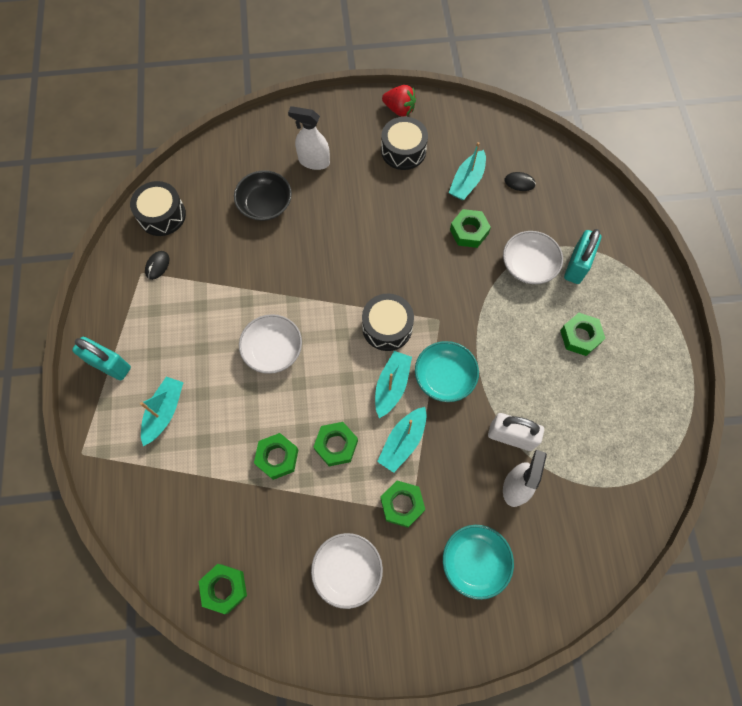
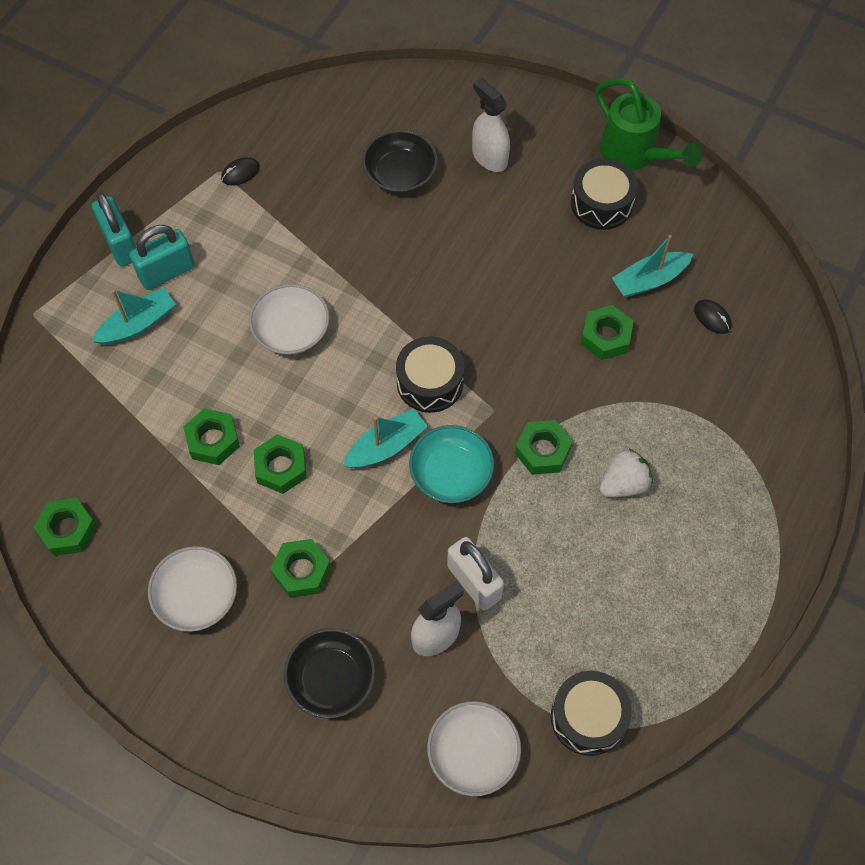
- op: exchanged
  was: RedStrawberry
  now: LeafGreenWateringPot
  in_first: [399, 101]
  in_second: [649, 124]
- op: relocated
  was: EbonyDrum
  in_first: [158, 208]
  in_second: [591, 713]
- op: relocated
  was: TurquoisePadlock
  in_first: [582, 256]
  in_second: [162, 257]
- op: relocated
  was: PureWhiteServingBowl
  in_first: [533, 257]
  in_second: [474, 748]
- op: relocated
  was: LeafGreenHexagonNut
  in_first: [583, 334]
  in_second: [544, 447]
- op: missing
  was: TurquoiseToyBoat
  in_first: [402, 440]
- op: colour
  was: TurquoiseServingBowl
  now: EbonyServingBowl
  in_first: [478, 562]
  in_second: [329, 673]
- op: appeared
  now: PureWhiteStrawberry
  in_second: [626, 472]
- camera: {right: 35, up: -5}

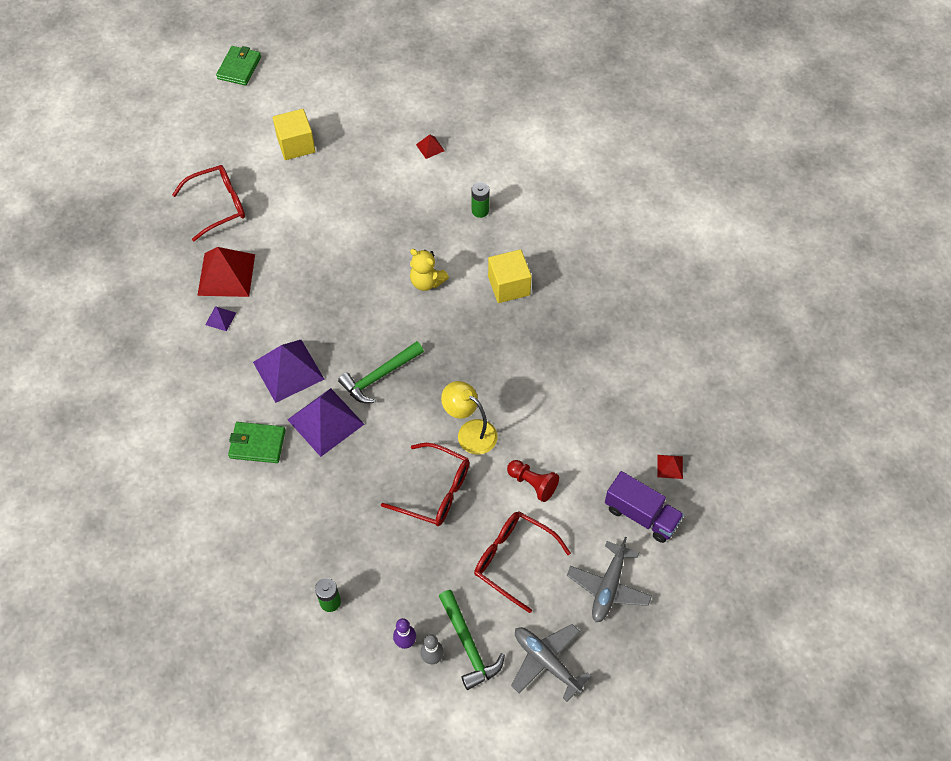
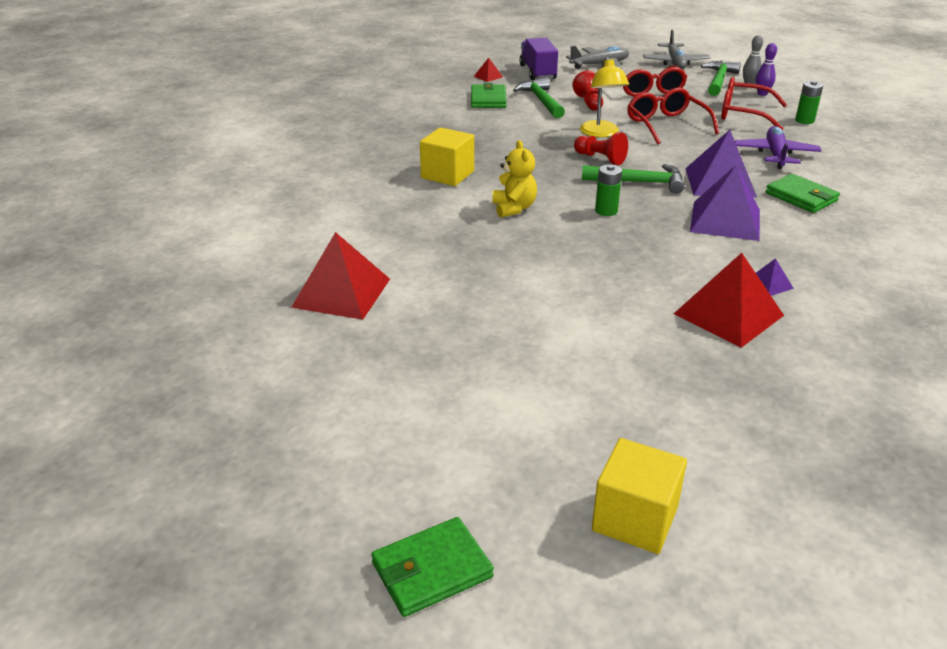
- op: relocated
  was: YellowCube
  in_first: [294, 134]
  in_second: [639, 496]
- op: size
  was: RedPyramid
  in_first: [430, 147]
  in_second: [340, 276]
  ratio: 2.24
- op: relocated
  was: RedSpectacles
  in_first: [208, 203]
  in_second: [754, 103]
- op: relocated
  was: LeafGreenPowerCell
  in_first: [480, 200]
  in_second: [608, 190]
- op: appeared
  now: LeafGreenClawHammer
  in_second: [539, 98]
- op: appeared
  now: LeafGreenCardWallet
  in_second: [489, 95]
- op: appeared
  now: PurpleToyPlane
  in_second: [778, 147]
- op: appeared
  now: RedChessPawn
  in_second: [601, 148]
- camera: {right: -135, up: -25}

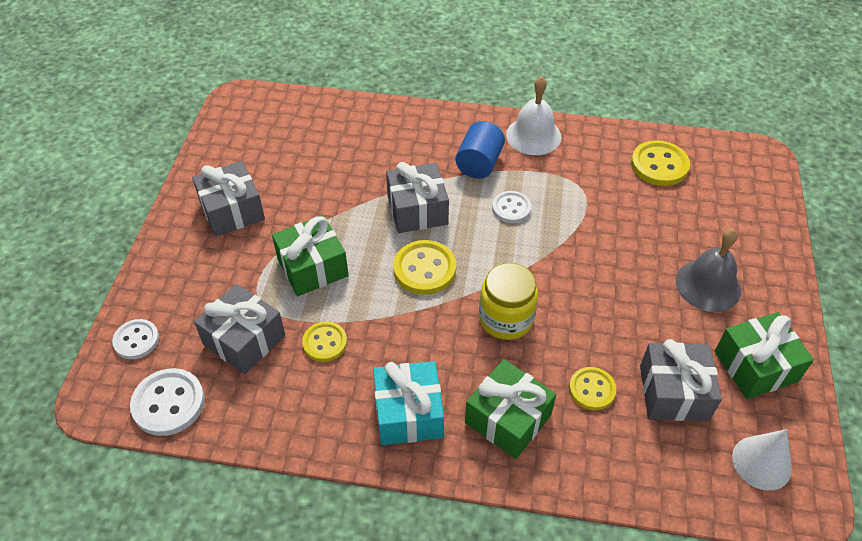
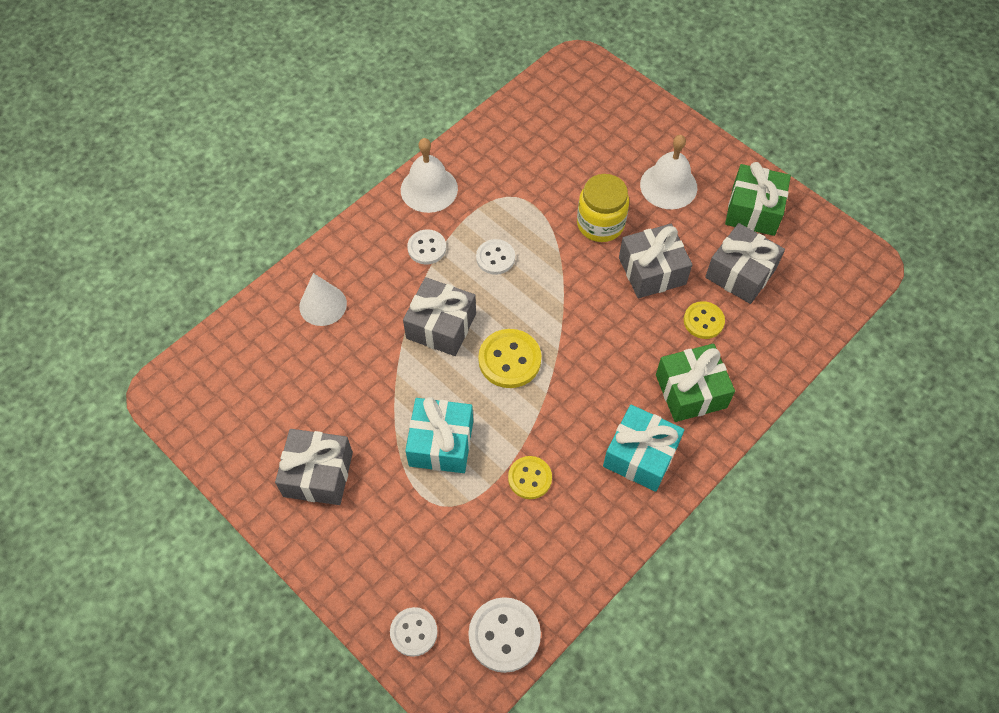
- op: exchanged
  was: CobaltCylinder
  now: PureWhiteShirtButton
  in_first: [480, 149]
  in_second: [426, 247]
- op: missing
  was: YellowShirtButton
  in_first: [660, 163]
- op: colour
  was: LeafGreenWrappedGift
  now: TurquoiseWrappedGift
  in_first: [310, 255]
  in_second: [439, 435]
- op: colour
  was: GrayBell
  now: PureWhiteBell
  in_first: [708, 270]
  in_second: [668, 172]
- op: relocated
  was: YellowJamJar
  in_first: [508, 301]
  in_second: [603, 208]
- op: relocated
  was: GrayWrappedGift
  in_first: [239, 329]
  in_second: [655, 261]
- op: relocated
  was: PureWhiteSolidCone
  in_first: [762, 460]
  in_second: [323, 299]
- camera: {right: -55, up: 10}

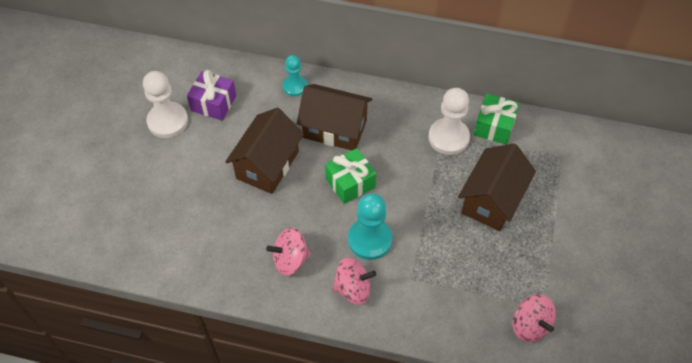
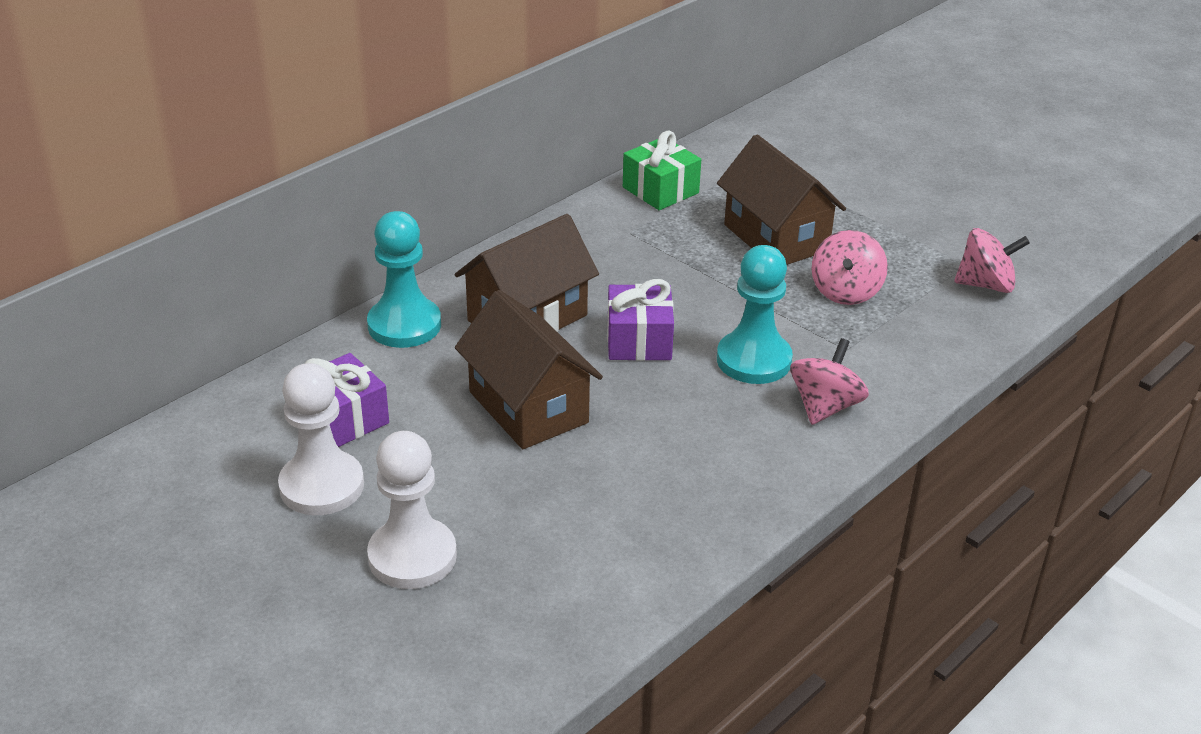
- op: size
  was: TurquoiseChessPawn
  in_first: [294, 76]
  in_second: [404, 279]
  ratio: 1.59
- op: relocated
  was: PureWhiteChessPawn
  in_first: [449, 121]
  in_second: [412, 510]
- op: colour
  was: LeafGreenWrappedGift
  now: PurpleWrappedGift
  in_first: [350, 176]
  in_second: [640, 320]
- op: relocated
  was: RosySpinningTop
  in_first: [288, 252]
  in_second: [850, 267]
- camera: {right: -60, up: -20}

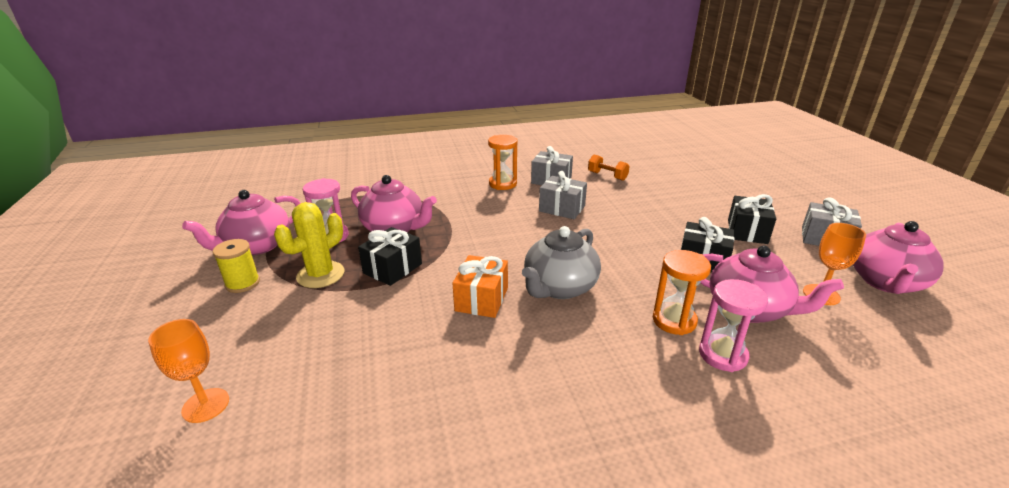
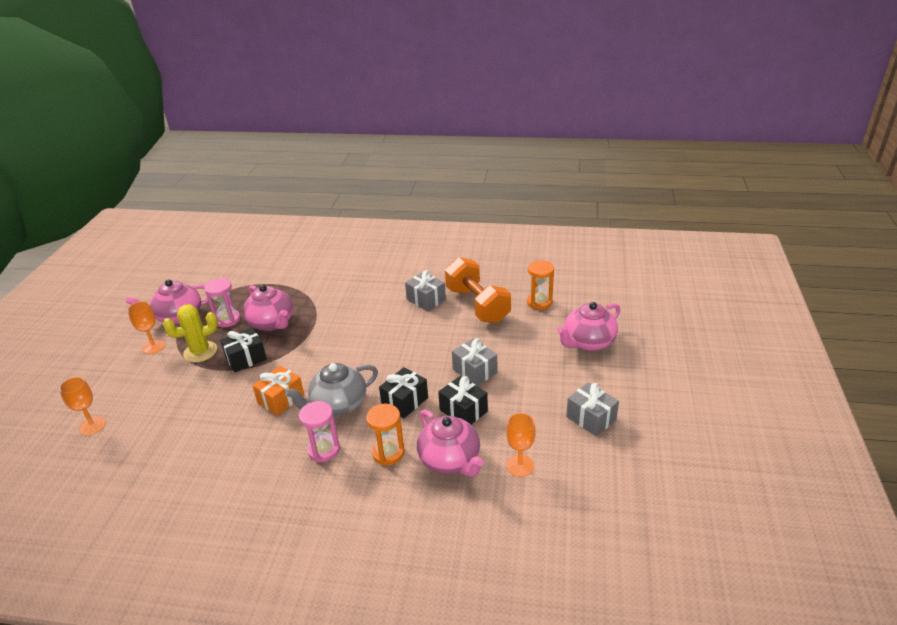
- op: relocated
  was: OrangeSandTimer
  in_first: [502, 162]
  in_second: [540, 285]
- op: size
  was: OrangeFreeWeight
  in_first: [609, 167]
  in_second: [478, 290]
  ratio: 2.17
- op: relocated
  was: GrayWrappedGift
  in_first: [563, 195]
  in_second: [474, 362]
- op: relocated
  was: EbonyWrappedGift
  in_first: [752, 219]
  in_second: [403, 392]
- op: relocated
  was: RosyChinaTeapot
  in_first: [898, 257]
  in_second: [589, 326]
- op: exchanged
  was: YellowBobbin
  now: OrangeGoblet
  in_first: [236, 266]
  in_second: [146, 327]
- op: relocated
  was: RosySandTimer
  in_first: [733, 325]
  in_second: [319, 431]
- camera: {right: 25, up: 5}

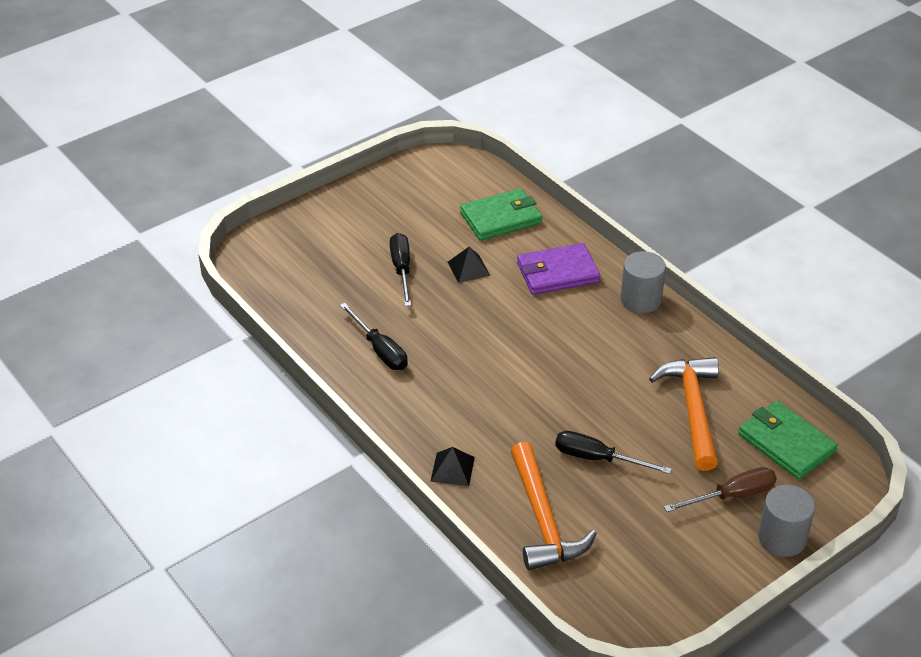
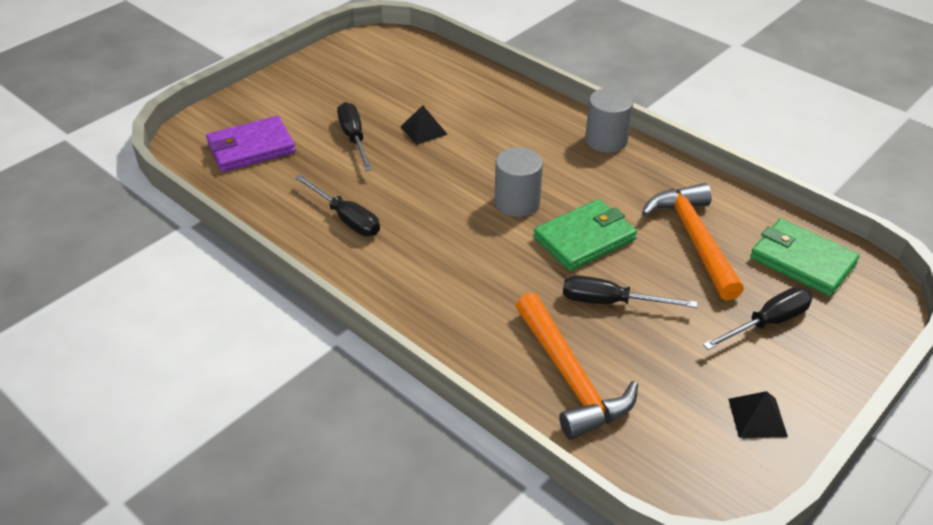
- op: relocated
  was: LeafGreenCardWallet
  in_first: [501, 214]
  in_second: [585, 235]
- op: relocated
  was: PurpleCardWallet
  in_first: [558, 269]
  in_second: [251, 144]
- op: relocated
  was: EbonyPyramid
  in_first: [452, 466]
  in_second: [758, 414]
- op: colour
  was: RussetFlatScrewdriver
  now: EbonyFlatScrewdriver
  in_first: [720, 489]
  in_second: [758, 318]
- op: relocated
  was: GrayCylinder
  in_first: [786, 521]
  in_second: [519, 182]
- camera: {right: -10, up: 0}

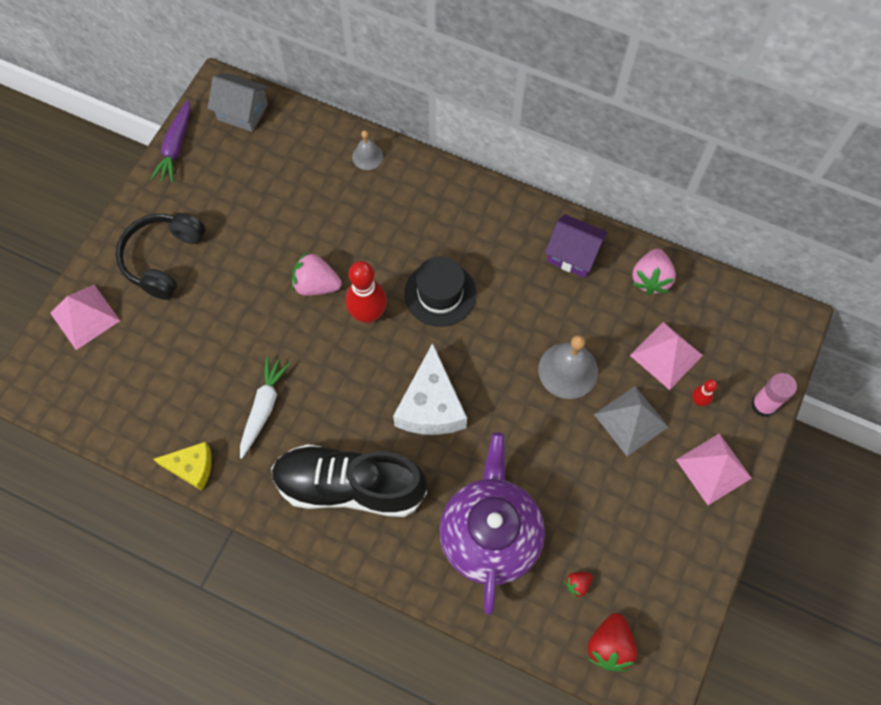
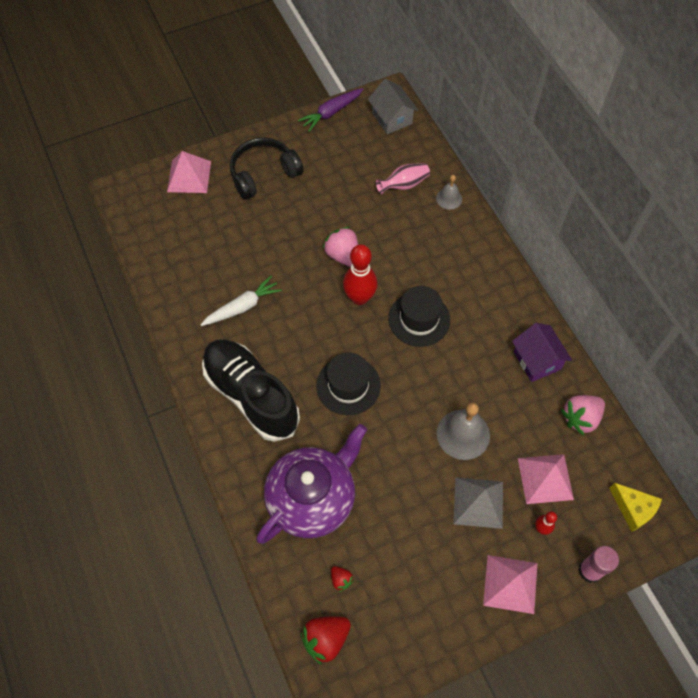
- op: exchanged
  was: PureWhiteCheese
  now: EbonyTopHat
  in_first: [430, 389]
  in_second: [348, 384]
- op: relocated
  was: YellowCheese
  in_first: [182, 466]
  in_second: [635, 507]
- op: spun
  was: RedStrawberry
  in_first: [578, 585]
  in_second: [342, 579]
  clockwise: -135
- op: appeared
  now: RosyTallVase
  in_second: [403, 178]
- camera: {right: 40, up: -5}

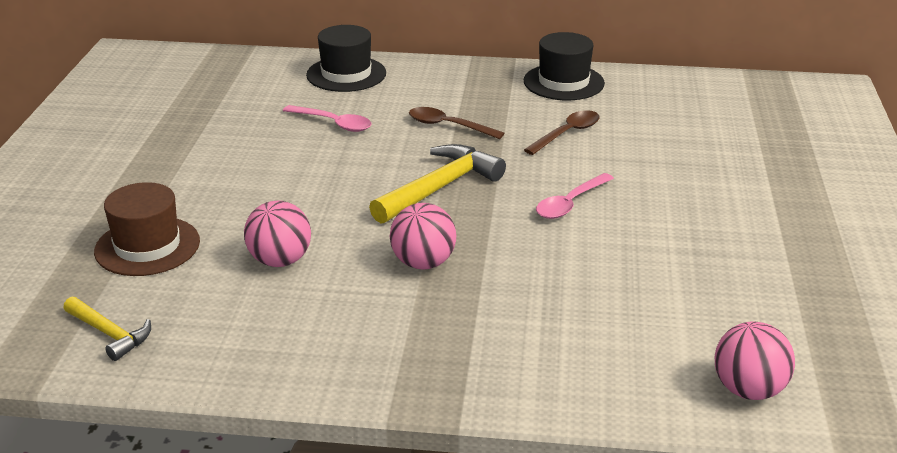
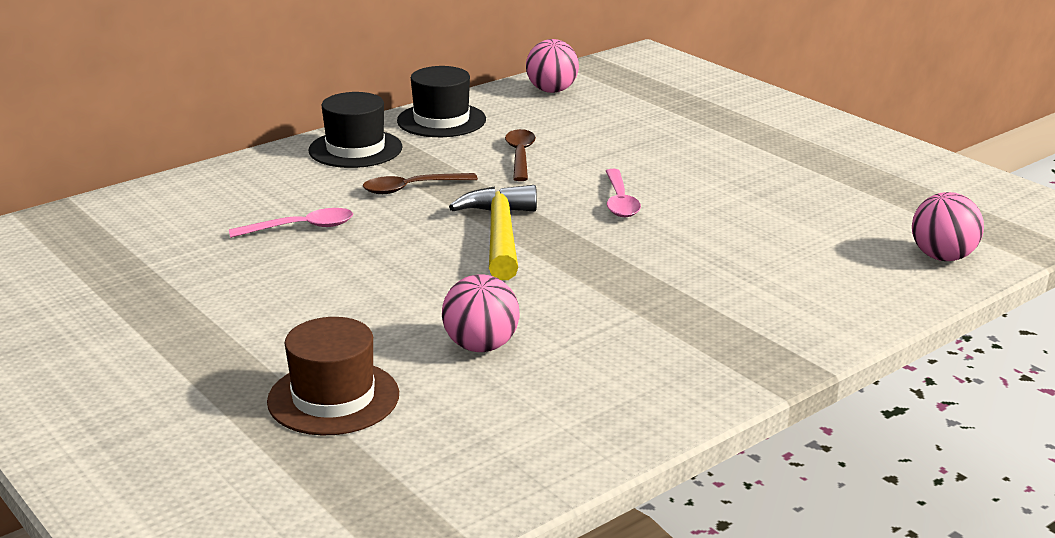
- op: relocated
  was: EbonyTopHat
  in_first: [346, 58]
  in_second: [355, 130]
- op: relocated
  was: RosyPlayBall
  in_first: [423, 236]
  in_second: [552, 66]
- op: missing
  was: YellowClawHammer
  in_first: [107, 328]
- camera: {right: -45, up: -5}

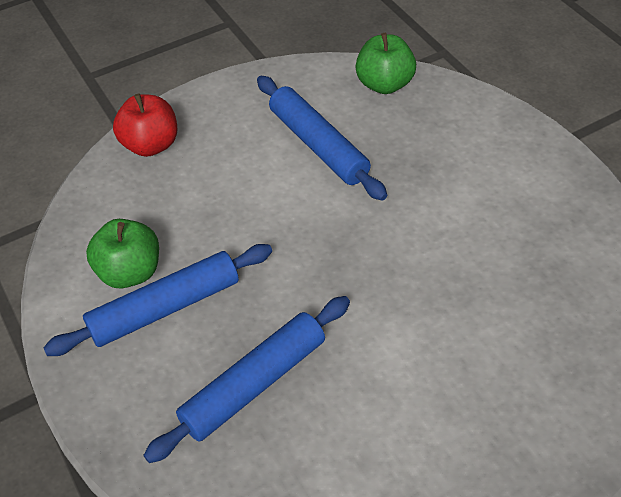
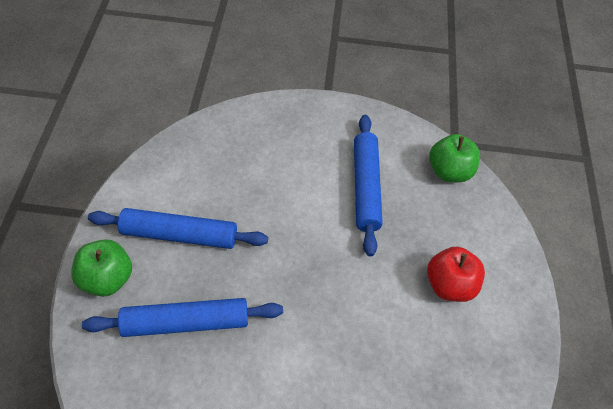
- op: relocated
  was: RedApple
  in_first: [145, 125]
  in_second: [456, 274]
- op: relocated
  was: LeafGreenApple
  in_first: [122, 253]
  in_second: [101, 268]
- camera: {right: 30, up: 5}

